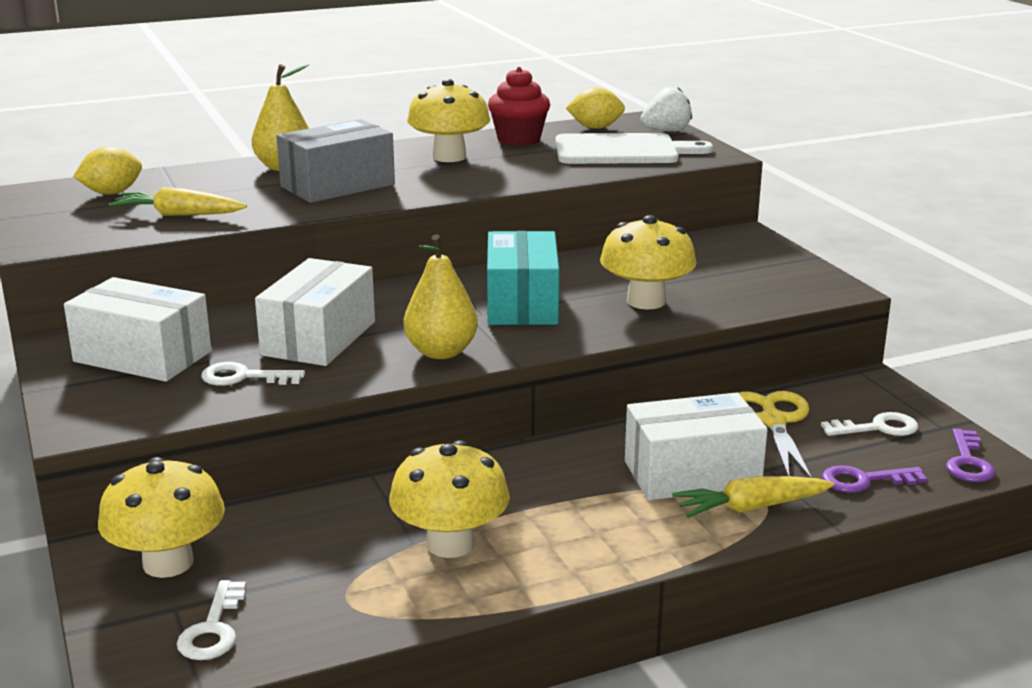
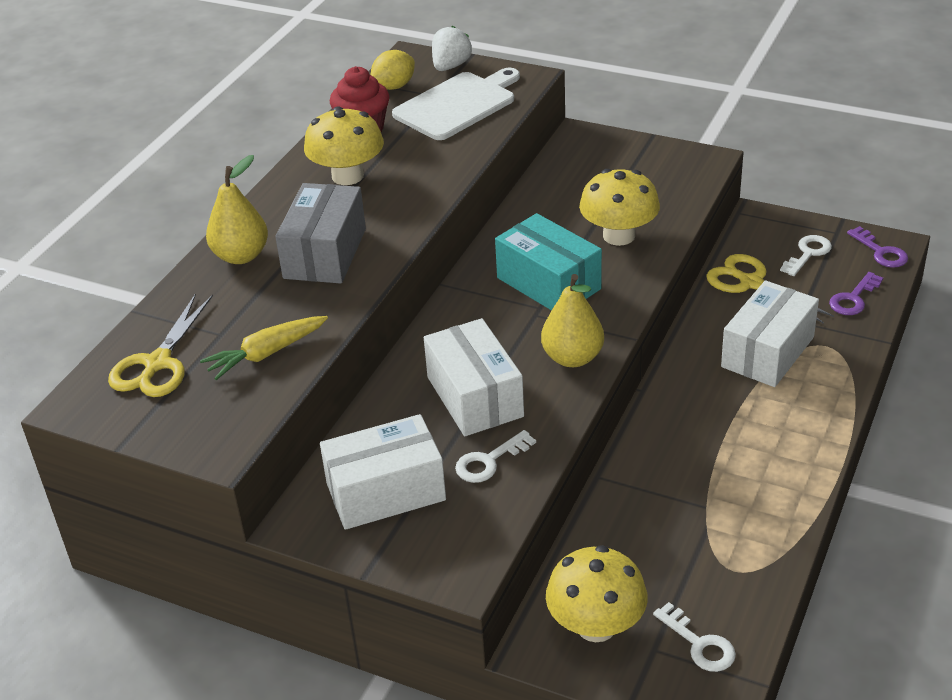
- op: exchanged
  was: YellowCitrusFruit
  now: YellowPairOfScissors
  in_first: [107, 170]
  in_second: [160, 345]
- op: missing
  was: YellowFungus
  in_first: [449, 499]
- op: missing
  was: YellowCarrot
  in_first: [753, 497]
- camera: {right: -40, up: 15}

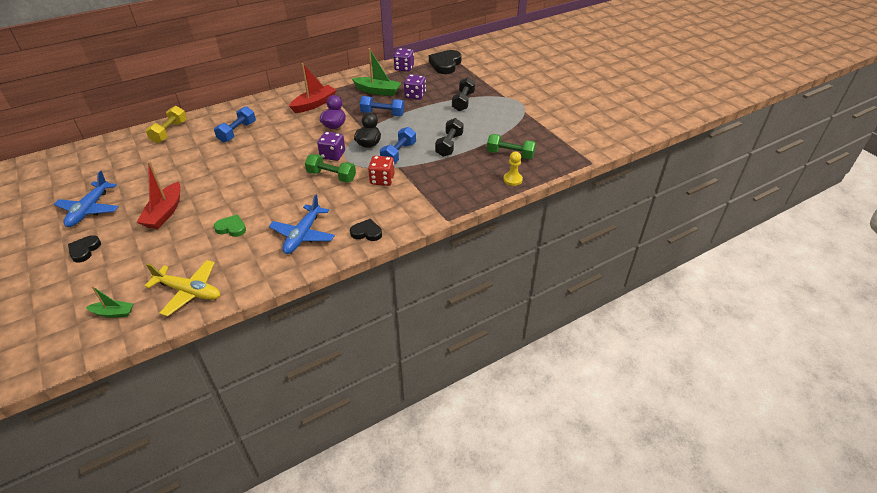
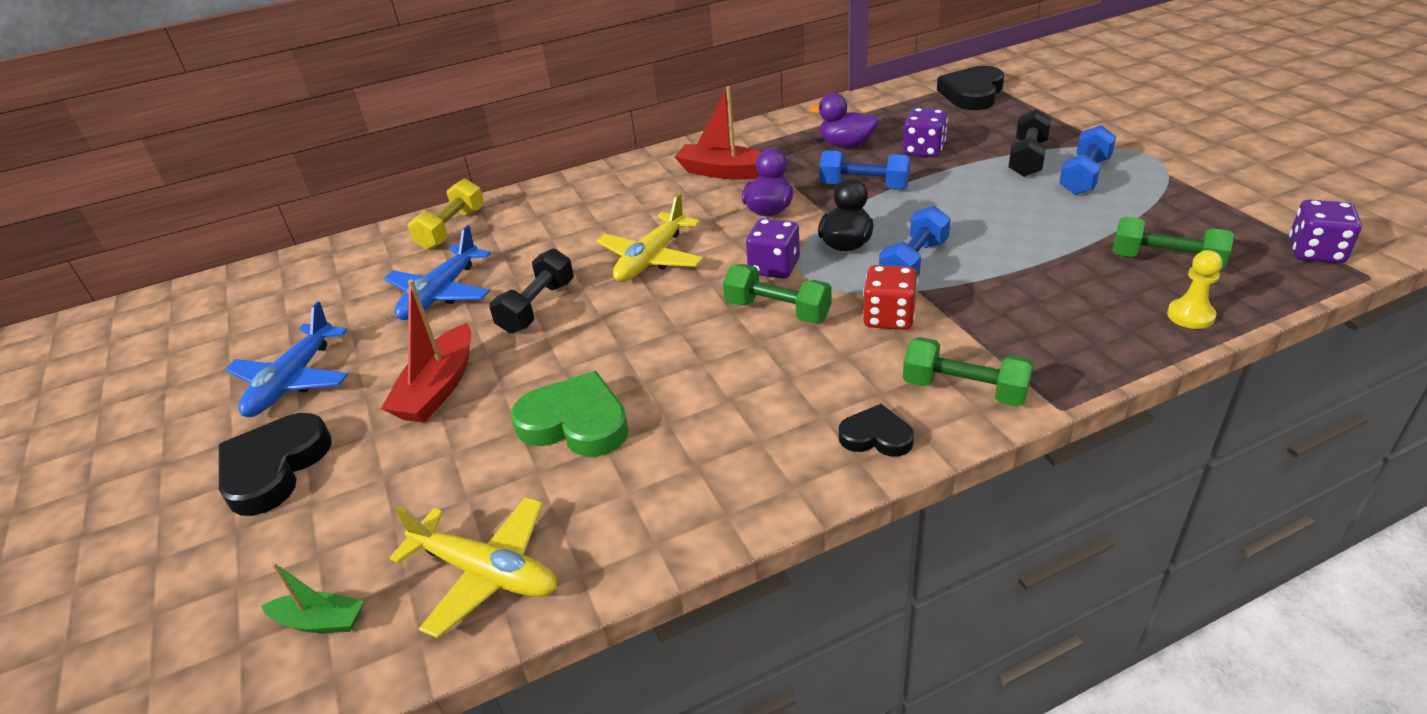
- op: exchanged
  was: LeafGreenToyBoat
  now: PurpleToyDuck
  in_first: [376, 72]
  in_second: [844, 120]
- op: relocated
  was: PurpleDie
  in_first: [404, 60]
  in_second: [1325, 231]
- op: spun
  was: RedToyBoat
  in_first: [312, 88]
  in_second: [717, 133]
  clockwise: -120
- op: relocated
  was: CobaltFreeWeight
  in_first: [235, 124]
  in_second: [1087, 160]
- op: relocated
  was: EbonyFreeWeight
  in_first: [449, 137]
  in_second: [531, 291]
- op: relocated
  was: CobaltToyPlane
  in_first: [302, 224]
  in_second: [437, 272]
- op: size
  was: LeafGreenHeartShape
  in_first: [230, 225]
  in_second: [570, 414]
  ratio: 1.72
- op: size
  was: EbonyHeartShape
  in_first: [84, 249]
  in_second: [275, 464]
  ratio: 1.72
- op: appeared
  now: YellowToyPlane
  in_second: [650, 237]
- op: appeared
  now: LeafGreenFreeWeight
  in_second: [968, 372]
- camera: {right: 10, up: -5}

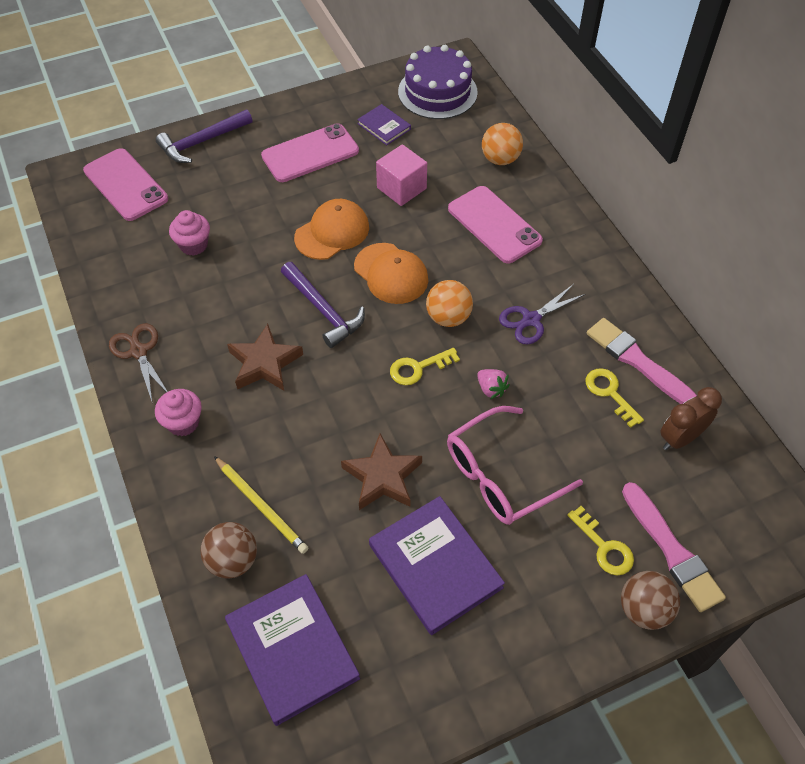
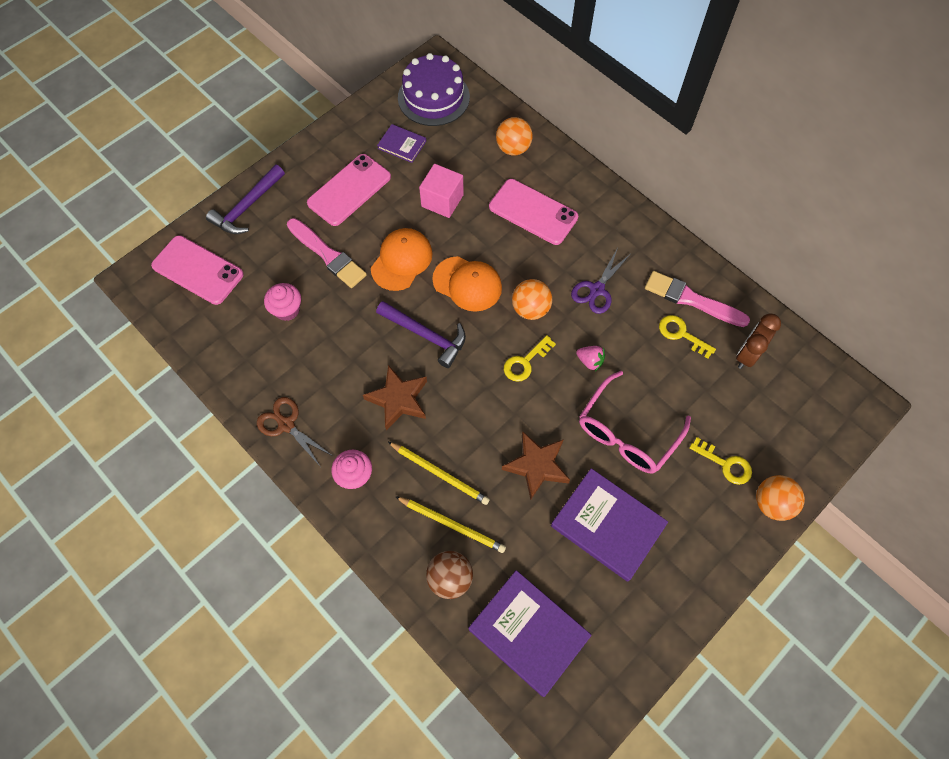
- op: relocated
  was: RosyBrush
  in_first: [674, 547]
  in_second: [327, 253]
- op: colour
  was: RussetPlayBall
  now: OrangePlayBall
  in_first: [650, 600]
  in_second: [780, 498]
- op: appeared
  now: YellowPencil
  in_second: [439, 473]
- camera: {right: -20, up: 10}

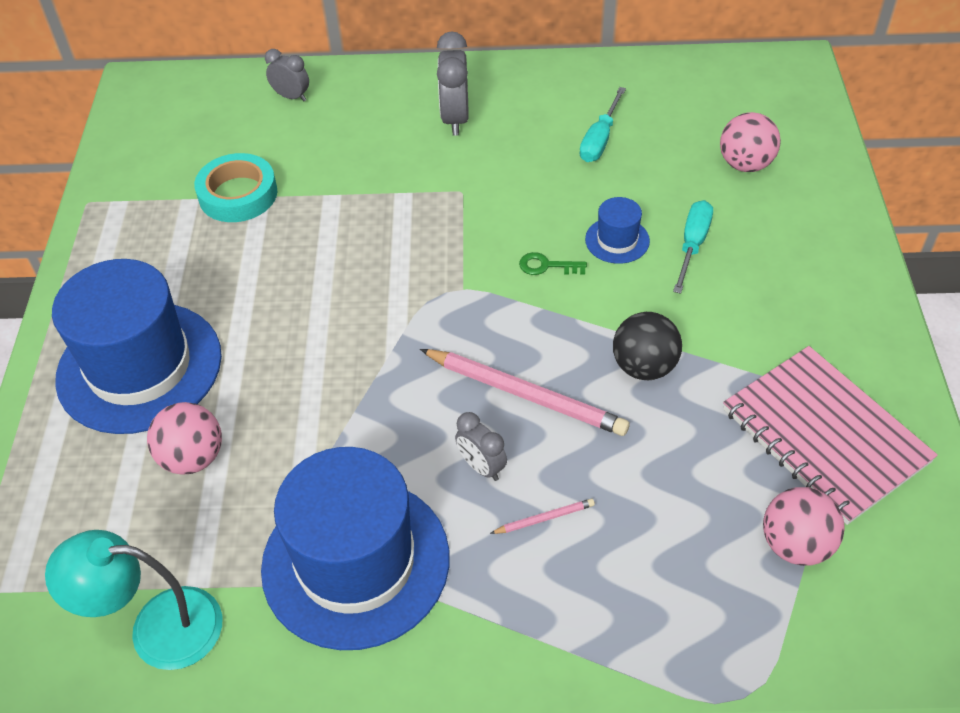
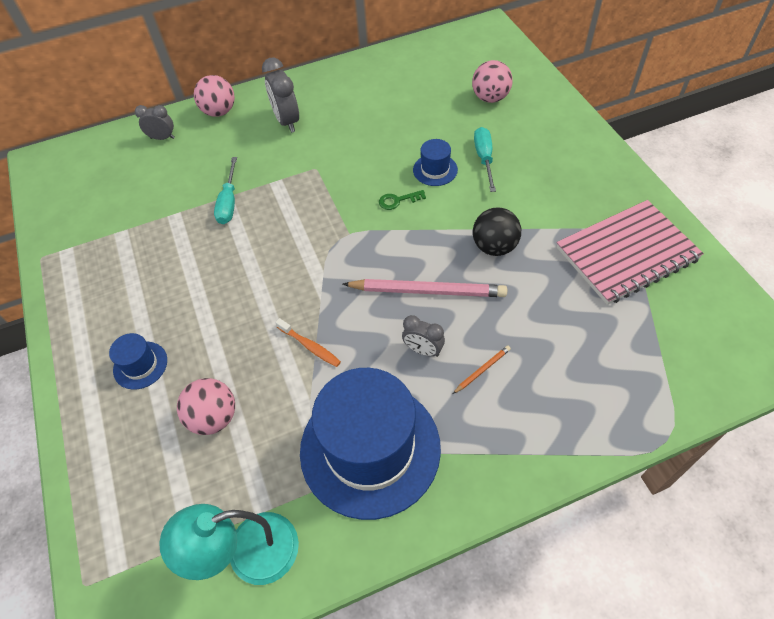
- op: relocated
  was: TurquoiseFlatScrewdriver
  in_first: [603, 124]
  in_second: [225, 190]
- op: missing
  was: TurquoiseStickyTape
  in_first: [235, 187]
- op: size
  was: CobaltTopHat
  in_first: [137, 346]
  in_second: [138, 361]
  ratio: 0.42
- op: spun
  was: RosyNotepad
  in_first: [830, 435]
  in_second: [630, 252]
  clockwise: -60
- op: relocated
  was: RosyPlayBall
  in_first: [804, 526]
  in_second: [214, 96]
- op: colour
  was: RosyPencil
  now: OrangePencil
  in_first: [542, 516]
  in_second: [482, 370]
- op: appeared
  now: OrangeDentalBrush
  in_second: [308, 342]
- camera: {right: -20, up: 5}

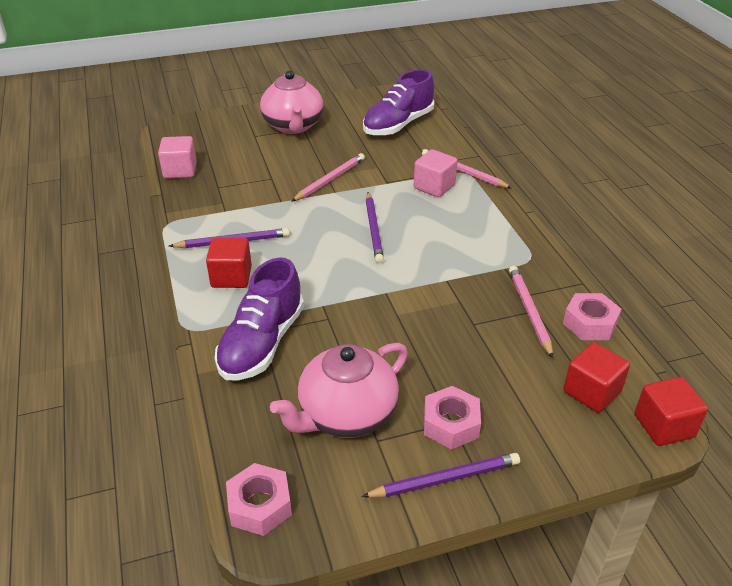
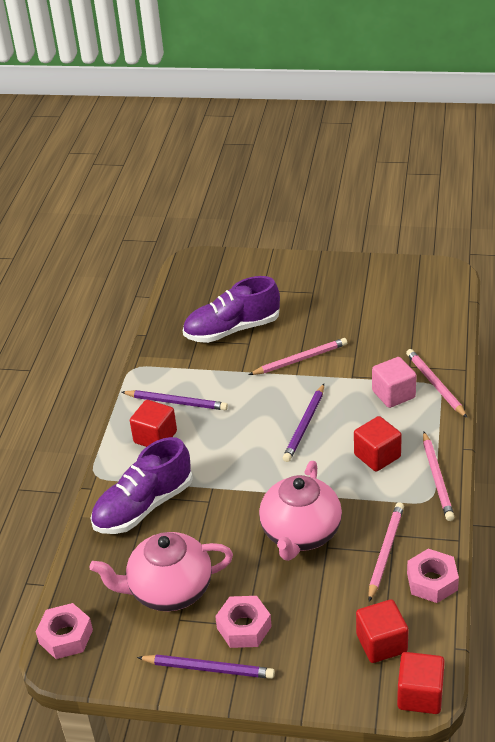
- op: relocated
  was: PurpleSneaker
  in_first: [398, 102]
  in_second: [231, 309]
- op: relocated
  was: RosyChinaTeapot
  in_first: [291, 102]
  in_second: [300, 511]
- op: missing
  was: RosyCube
  in_first: [177, 157]
- op: appeared
  now: RedCube
  in_second: [378, 444]
- op: appeared
  now: RosyPencil
  in_second: [439, 476]
- camera: {right: 30, up: 0}

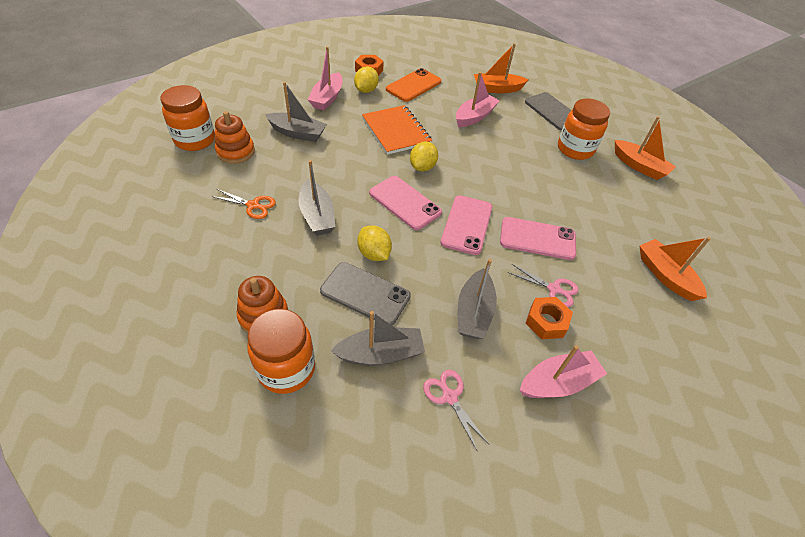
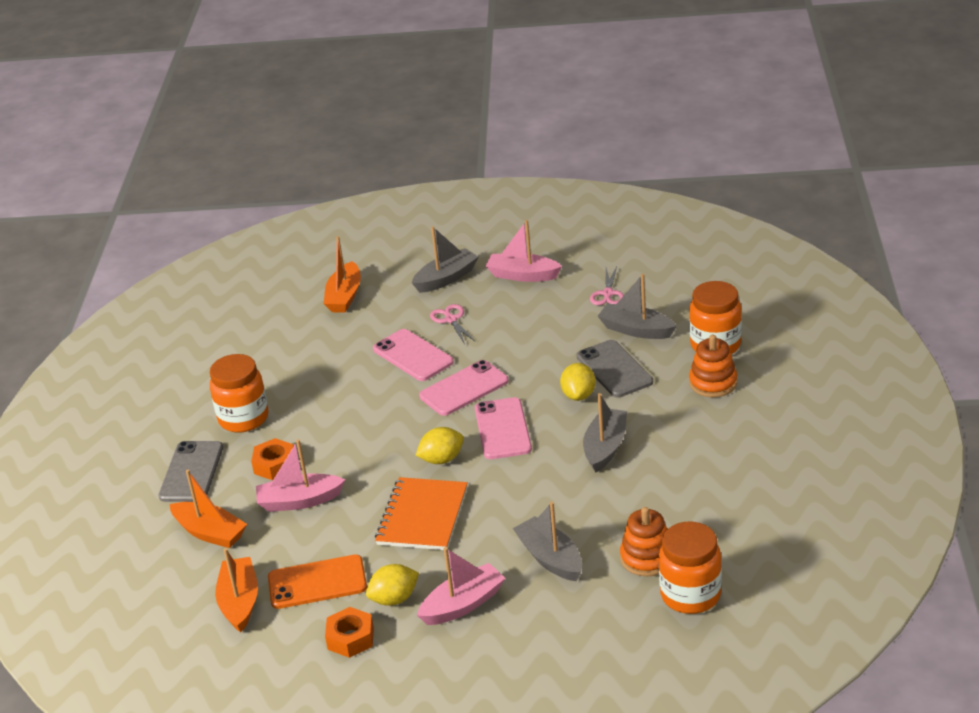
- op: relocated
  was: OrangeToyBoat
  in_first: [645, 148]
  in_second: [236, 590]
- op: missing
  was: OrangePairOfScissors
  in_first: [243, 204]
- op: relocated
  was: GrayToyBoat
  in_first: [477, 299]
  in_second: [445, 259]
- op: relocated
  was: OrangeHexagonNut
  in_first: [549, 318]
  in_second: [272, 459]
- camera: {right: -135, up: -15}

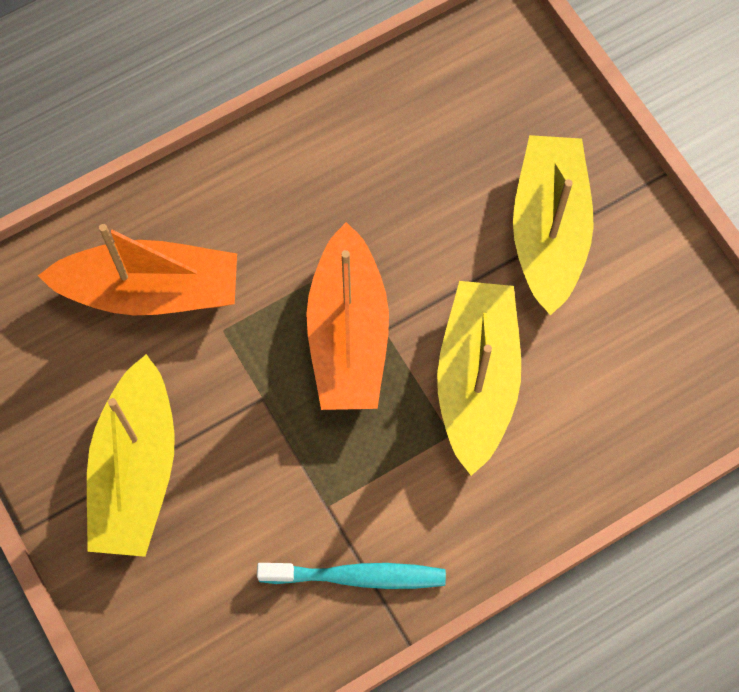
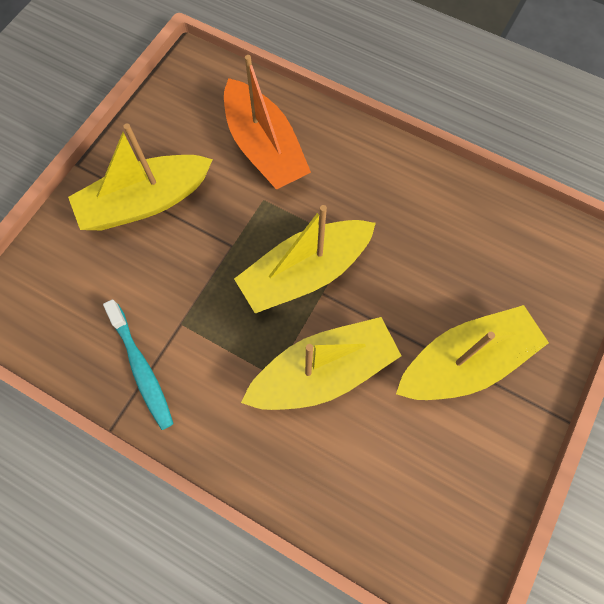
- op: colour
  was: OrangeToyBoat
  now: YellowToyBoat
  in_first: [347, 316]
  in_second: [305, 259]
- camera: {right: 60, up: 0}

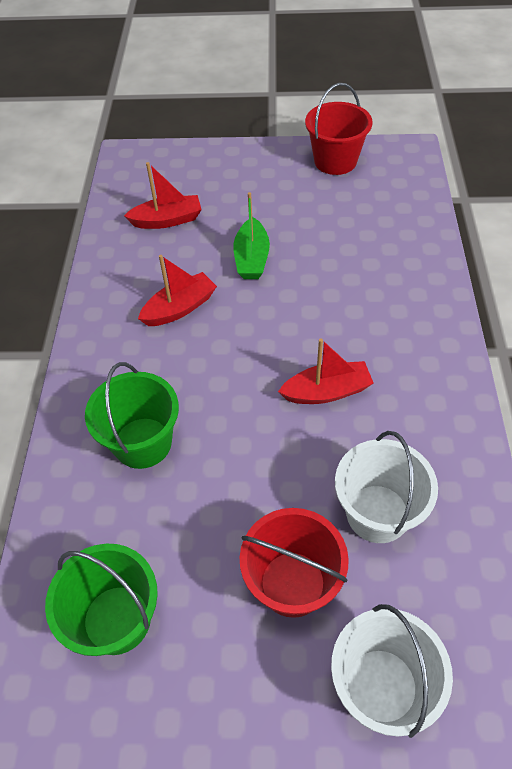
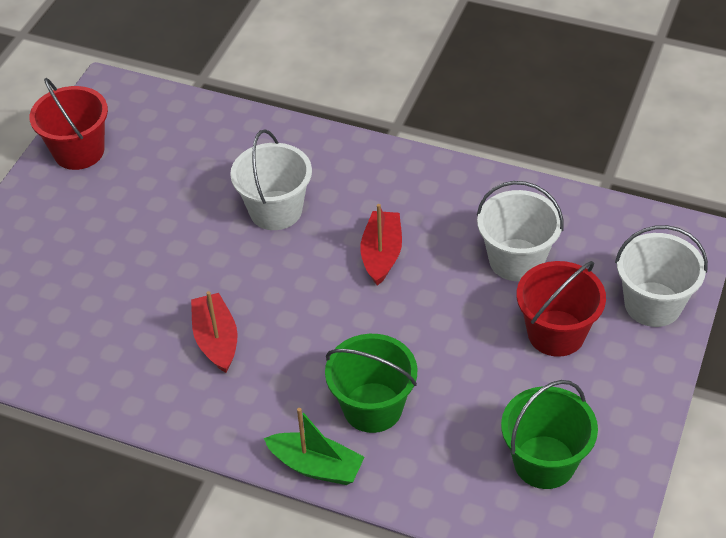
- op: missing
  was: RedToyBoat
  in_first: [163, 195]
- op: relocated
  was: LeafGreenToyBoat
  in_first: [251, 235]
  in_second: [314, 446]
- op: appeared
  now: PureWhiteSandBucket
  in_second: [271, 179]
- camera: {right: -70, up: -5}

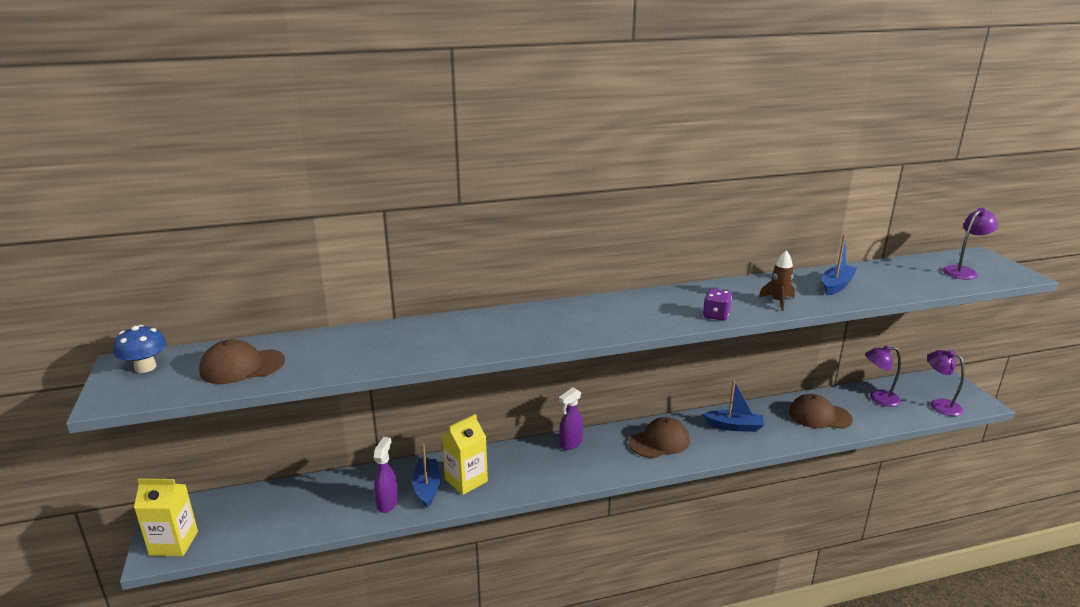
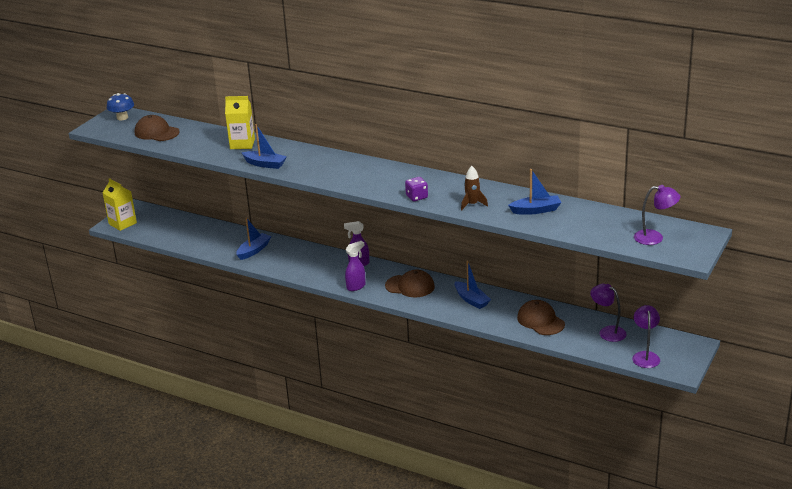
- op: relocated
  was: YellowMilkCarton
  in_first: [465, 454]
  in_second: [240, 122]
- op: relocated
  was: PurpleSprayCleaner
  in_first: [386, 475]
  in_second: [355, 266]
- op: appeared
  now: CobaltToyBoat
  in_second: [264, 146]
- camera: {right: 45, up: 5}

